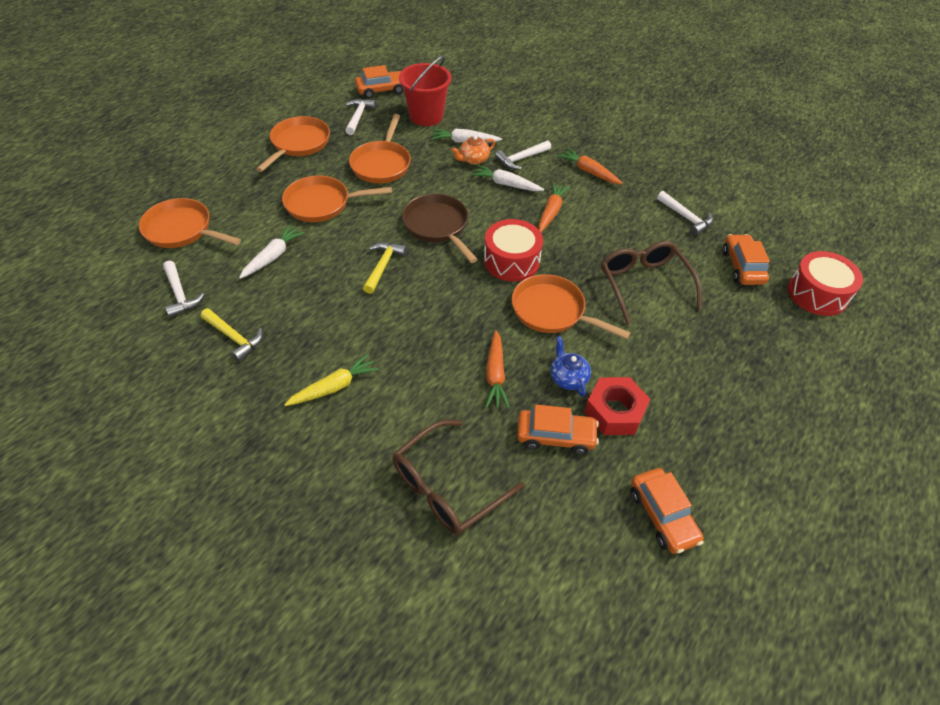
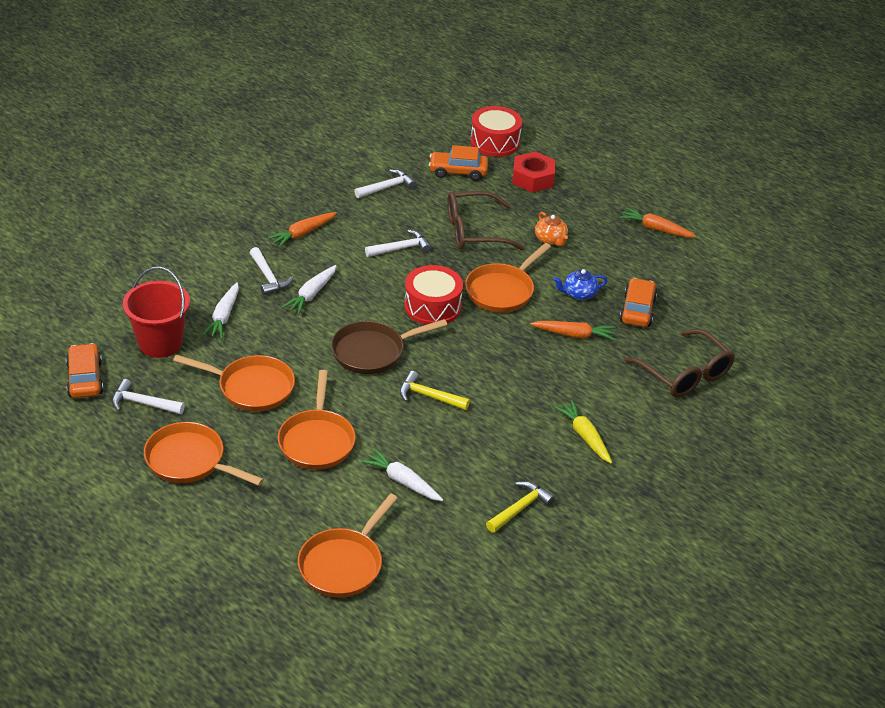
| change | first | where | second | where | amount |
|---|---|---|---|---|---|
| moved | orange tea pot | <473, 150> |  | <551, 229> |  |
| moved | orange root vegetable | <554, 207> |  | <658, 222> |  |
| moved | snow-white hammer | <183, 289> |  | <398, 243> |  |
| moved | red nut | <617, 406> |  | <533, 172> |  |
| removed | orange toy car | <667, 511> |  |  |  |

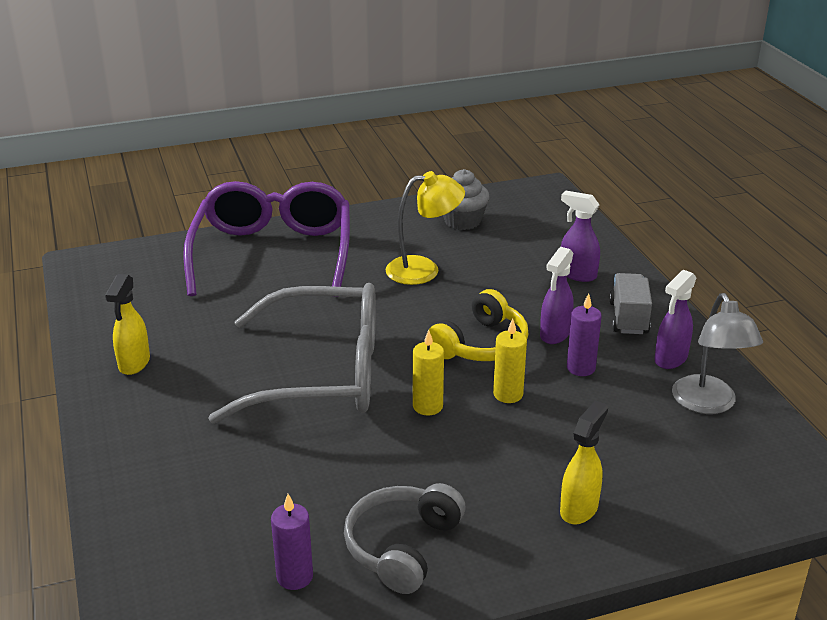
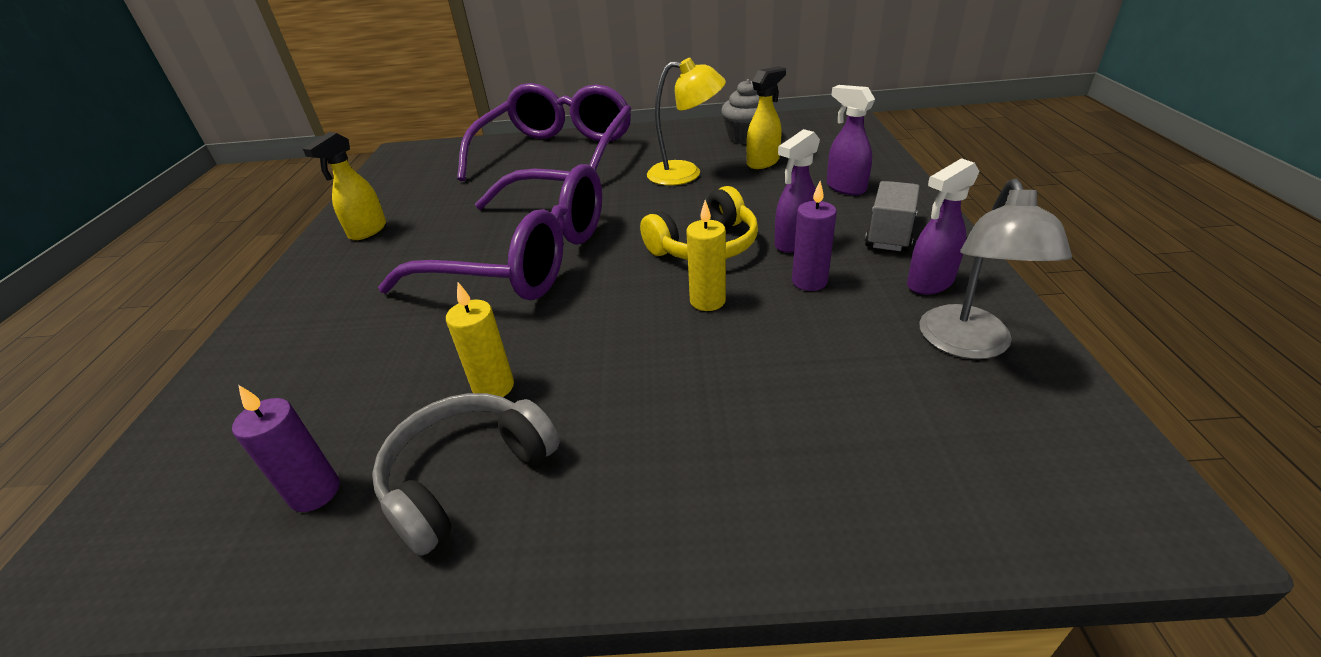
| change | first | where | second | where | amount |
|---|---|---|---|---|---|
| recoloured | gray spectacles | <292, 353> | purple spectacles | <490, 232> |  |
| moved | golden pillar candle | <428, 373> |  | <480, 339> |  |
| moved | golden spray bottle | <584, 462> |  | <766, 117> |  |

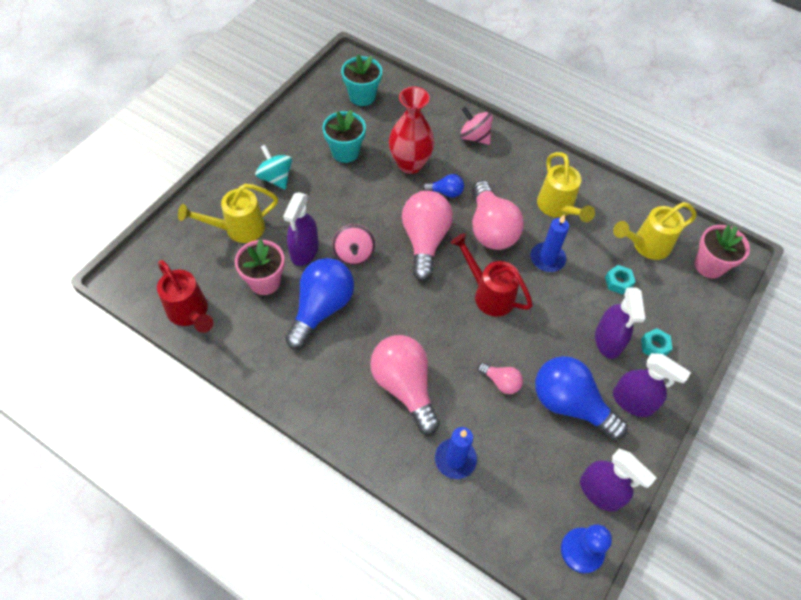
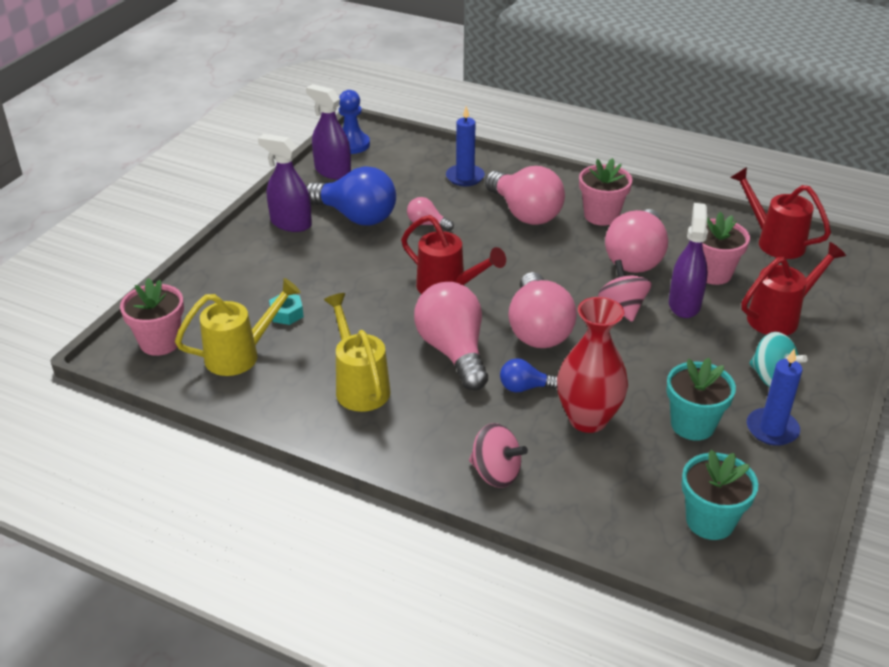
| change | first | where | second | where | amount |
|---|---|---|---|---|---|
| recoloured | golden watering pot | <228, 213> | red watering pot | <793, 289> |  |
| moved | royal blue pillar candle | <549, 243> |  | <775, 397> |  |
| recoloured | royal blue bulb | <319, 303> | pink bulb | <636, 241> |  |
| removed | purple spray bottle | <620, 323> |  |  |  |
| removed | teal nut | <656, 342> |  |  |  |
| added |  |  | pink plant pot | <605, 192> |  |

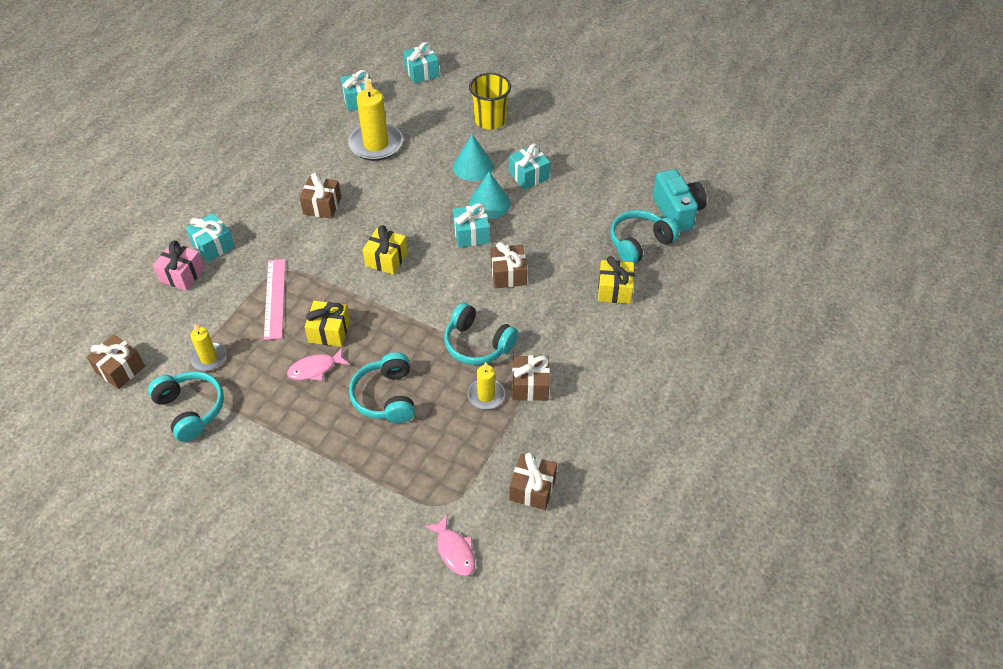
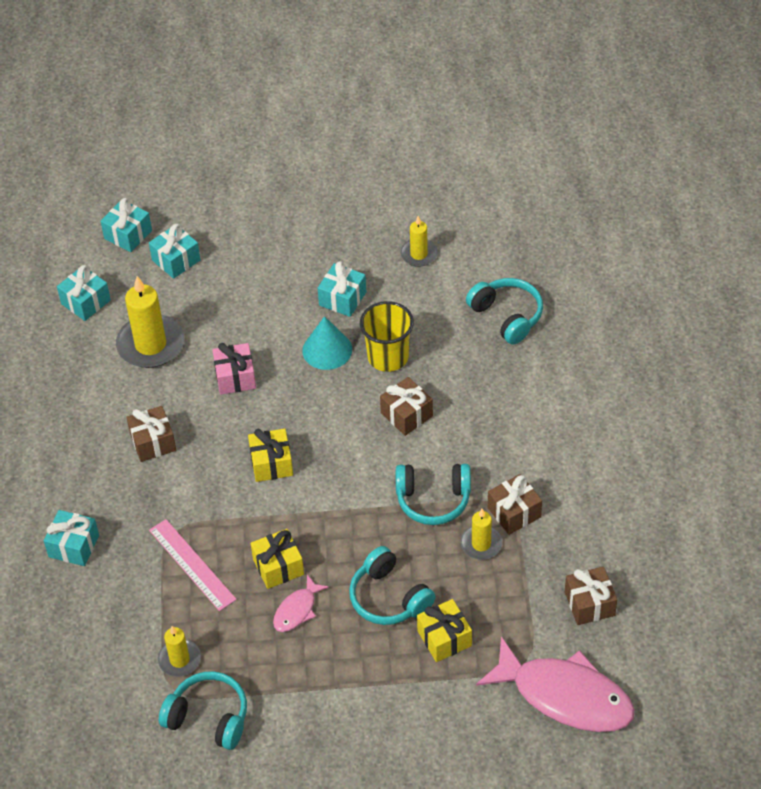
| change | first | where | second | where | amount |
|---|---|---|---|---|---|
| moved | golden cup | <490, 101> |  | <387, 336> |  |
| removed | teal solid cone | <473, 157> |  |  |  |
| removed | teal compact camera | <680, 200> |  |  |  |
| moved | teal present | <471, 225> |  | <175, 251> |  |
| turned | teal headphones | <644, 237> |  | <504, 311> | 120 degrees clockwise |
| moved | pink present | <179, 265> |  | <234, 369> |  |
| moved | golden present | <616, 280> |  | <444, 630> |  |
| removed | russet present | <116, 362> |  |  |  |
| resized | pink toy fish | <449, 545> |  | <555, 684> | x2.15 |
| added |  |  | golden pillar candle | <419, 241> |  |

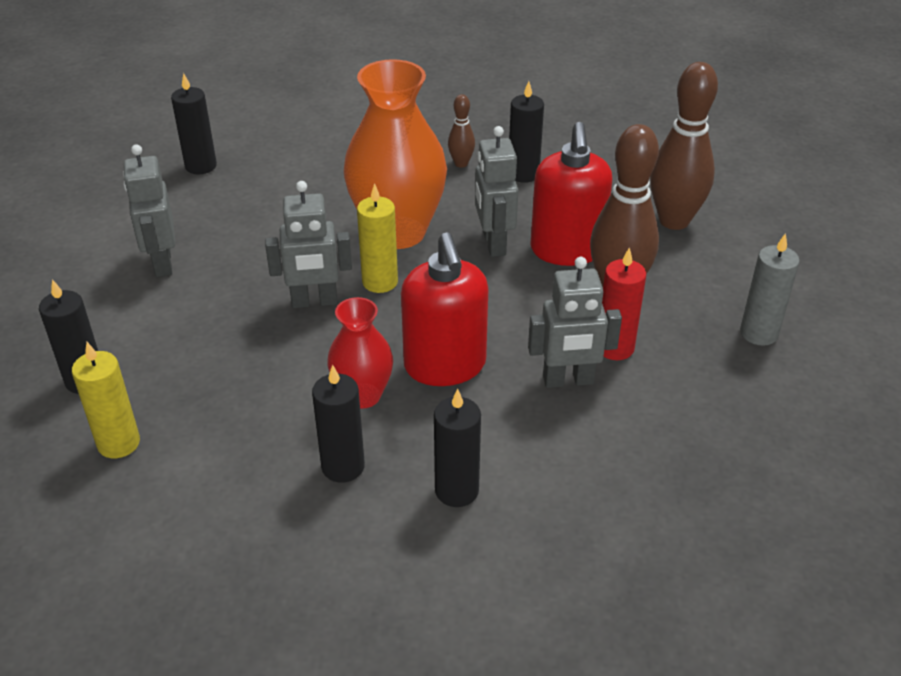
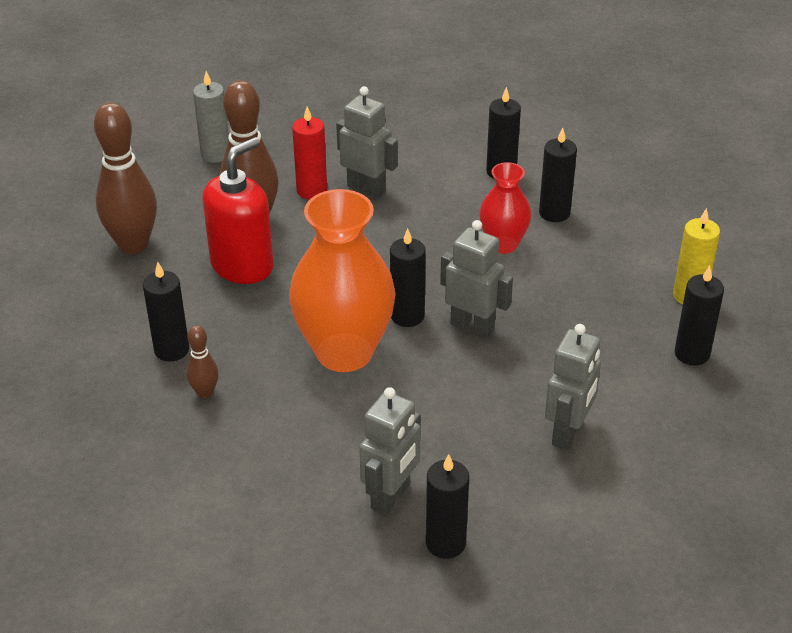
| change | first | where | second | where | amount |
|---|---|---|---|---|---|
| moved | gray toy robot | <497, 191> |  | <390, 451> |  |
| recoloured | golden pillar candle | <377, 238> | jet-black pillar candle | <408, 278> |  |
| removed | red pump bottle | <444, 309> |  |  |  |

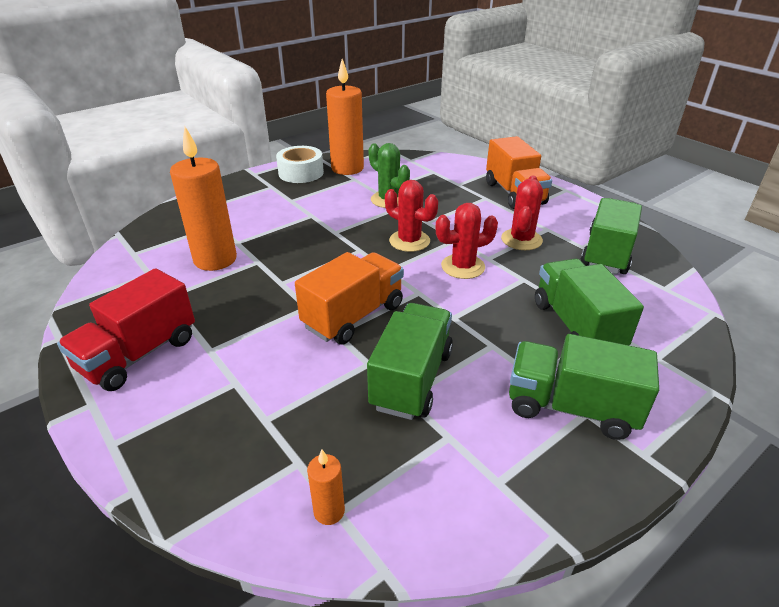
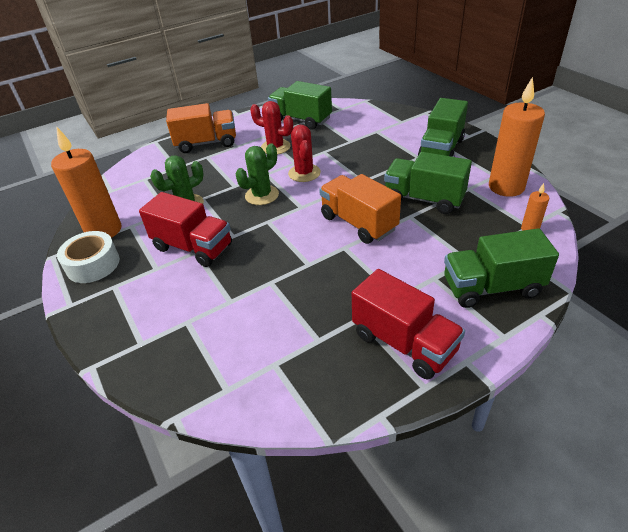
| change | first | where | second | where | amount |
|---|---|---|---|---|---|
| moved | orange pillar candle | <203, 198> |  | <517, 137> |  |
| recoloured | red prickly plant | <411, 216> | green prickly plant | <257, 174> |  |
| moved | green toy truck | <589, 302> |  | <501, 268> |  |
| added |  |  | red toy truck | <185, 229> |  |

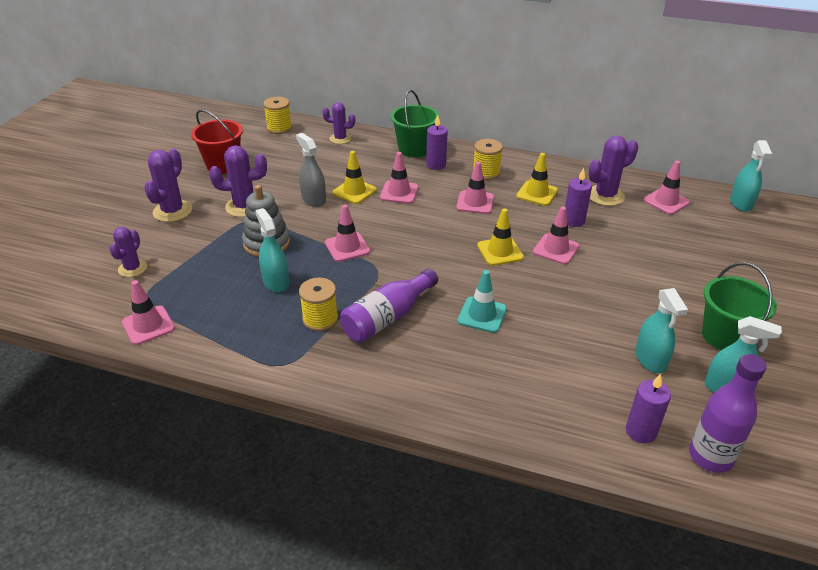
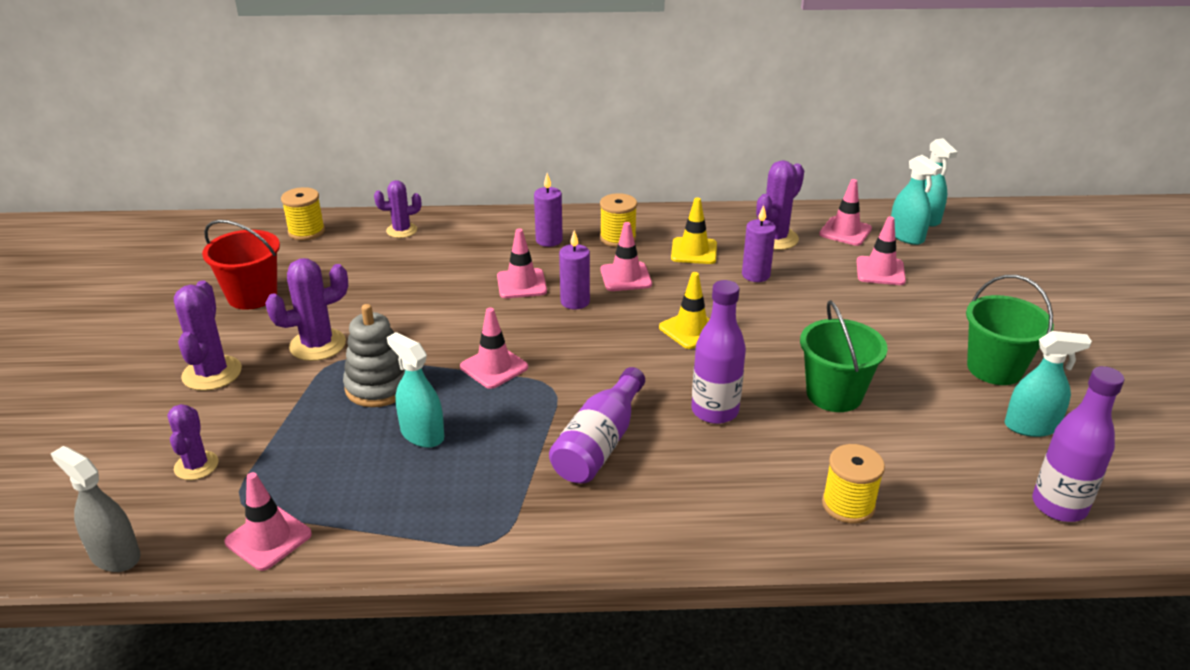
| change | first | where | second | where | amount |
|---|---|---|---|---|---|
| moved | green bucket | <415, 123> |  | <844, 356> |  |
| moved | gray spray bottle | <311, 170> |  | <95, 509> |  |
| removed | golden safety cone | <354, 177> |  |  |  |
| moved | pink safety cone | <556, 235> |  | <881, 250> |  |
| replaced | teal safety cone | <482, 301> | purple flask | <719, 352> |  |
| moved | golden spool | <318, 304> |  | <853, 484> |  |
| moved | teal spray bottle | <661, 330> |  | <917, 200> |  |
| moved | purple pillar candle | <648, 408> |  | <574, 269> |  |

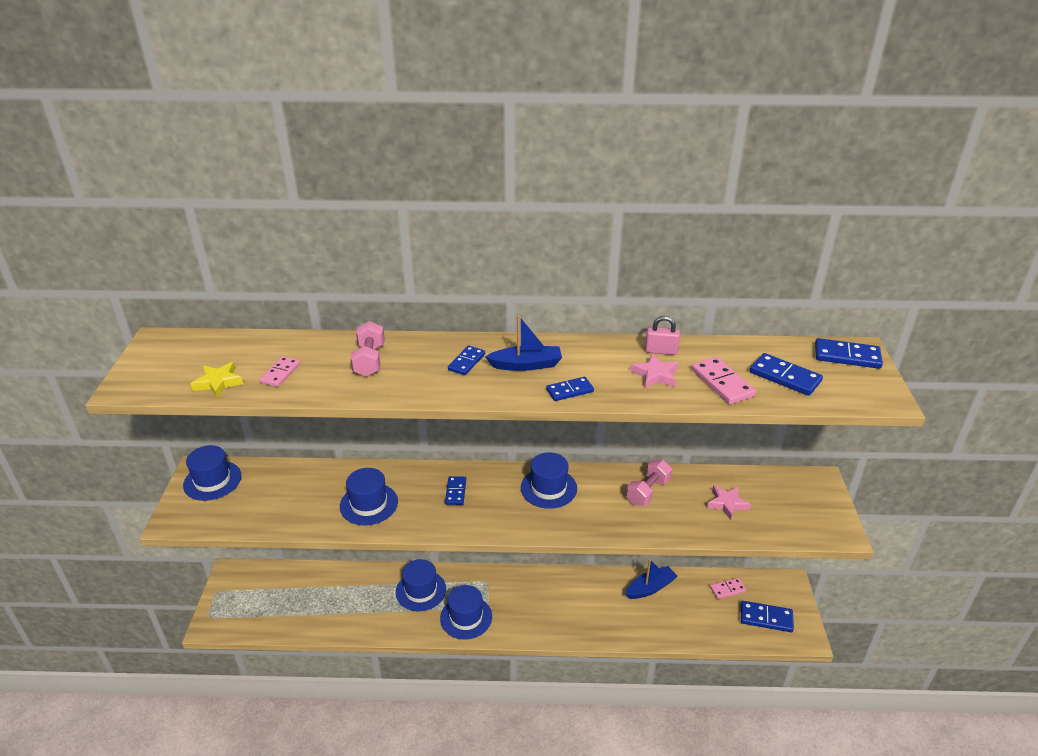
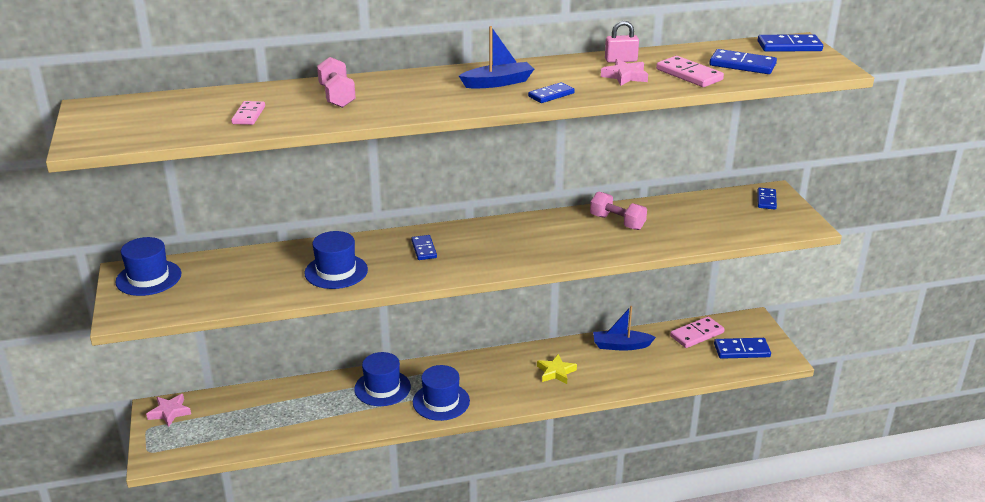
| change | first | where | second | where | amount |
|---|---|---|---|---|---|
| moved | royal blue domino | <466, 360> |  | <767, 199> |  |
| moved | golden star | <217, 380> |  | <557, 369> |  |
| removed | royal blue top hat | <549, 480> |  |  |  |
| turned | pink dumbbell | <649, 483> |  | <618, 211> | 75 degrees counterclockwise |
| moved | pink star | <729, 502> |  | <168, 410> |  |
| turned | royal blue toy boat | <651, 579> |  | <624, 328> | 135 degrees counterclockwise |
| resized | pink domino | <728, 588> |  | <697, 332> | x1.51 |

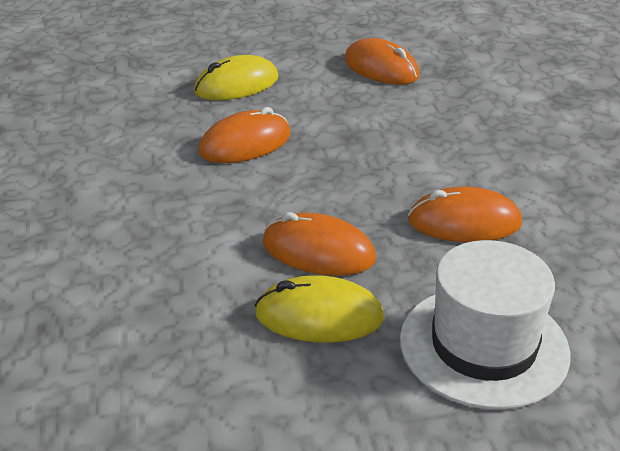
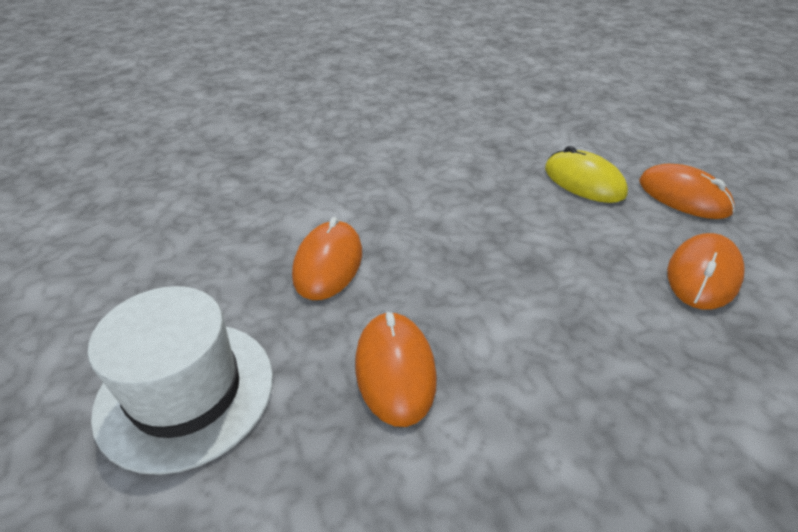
| change | first | where | second | where | amount |
|---|---|---|---|---|---|
| moved | orange mouse | <244, 135> |  | <687, 191> |  |
| removed | golden mouse | <320, 309> |  |  |  |

